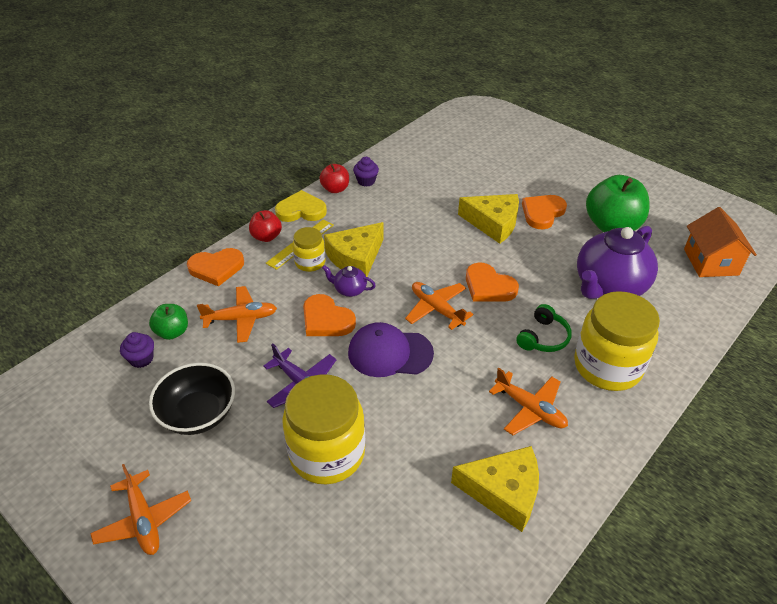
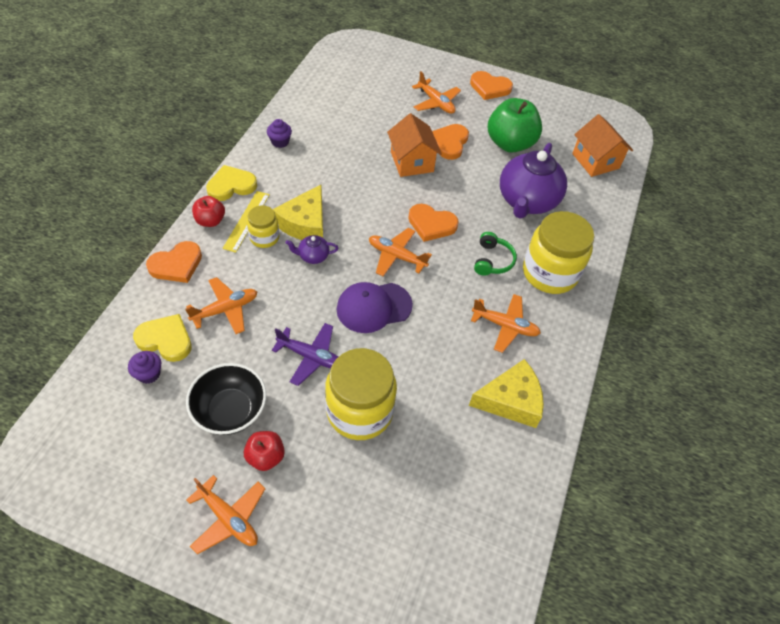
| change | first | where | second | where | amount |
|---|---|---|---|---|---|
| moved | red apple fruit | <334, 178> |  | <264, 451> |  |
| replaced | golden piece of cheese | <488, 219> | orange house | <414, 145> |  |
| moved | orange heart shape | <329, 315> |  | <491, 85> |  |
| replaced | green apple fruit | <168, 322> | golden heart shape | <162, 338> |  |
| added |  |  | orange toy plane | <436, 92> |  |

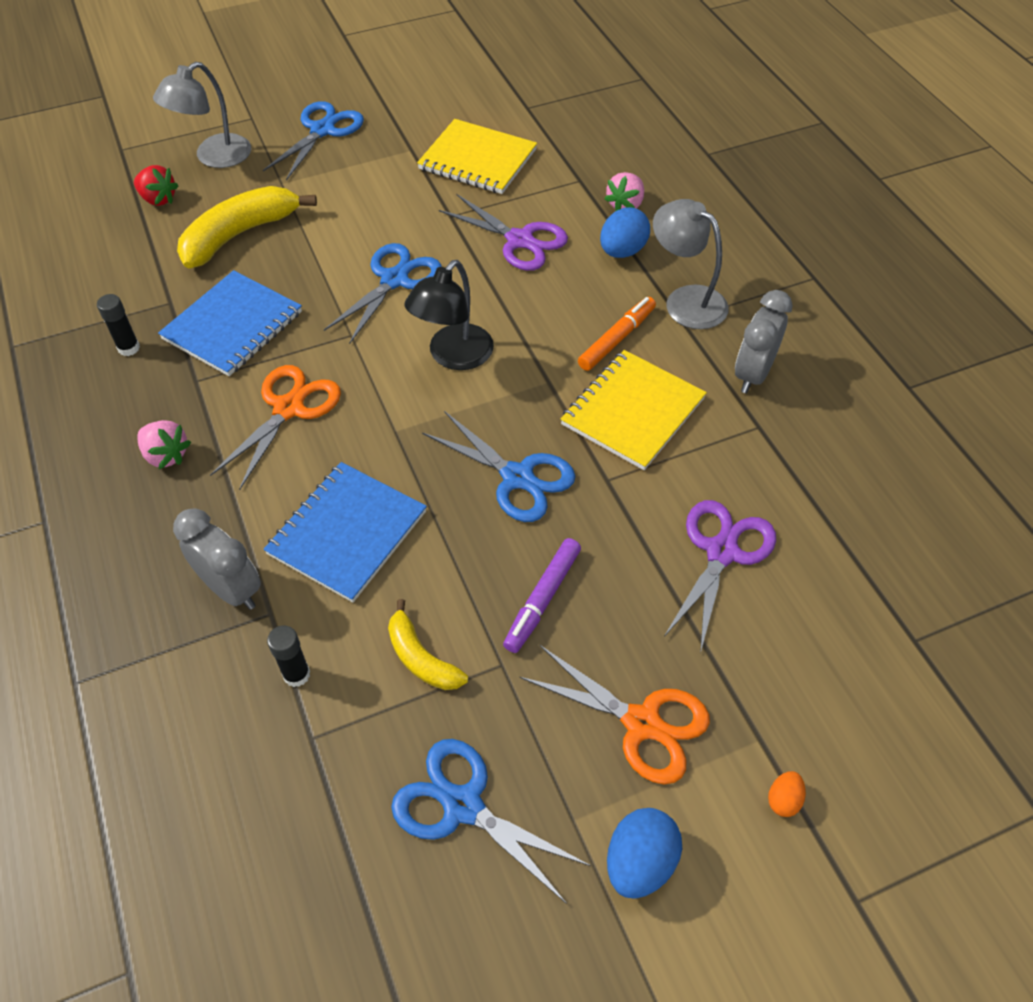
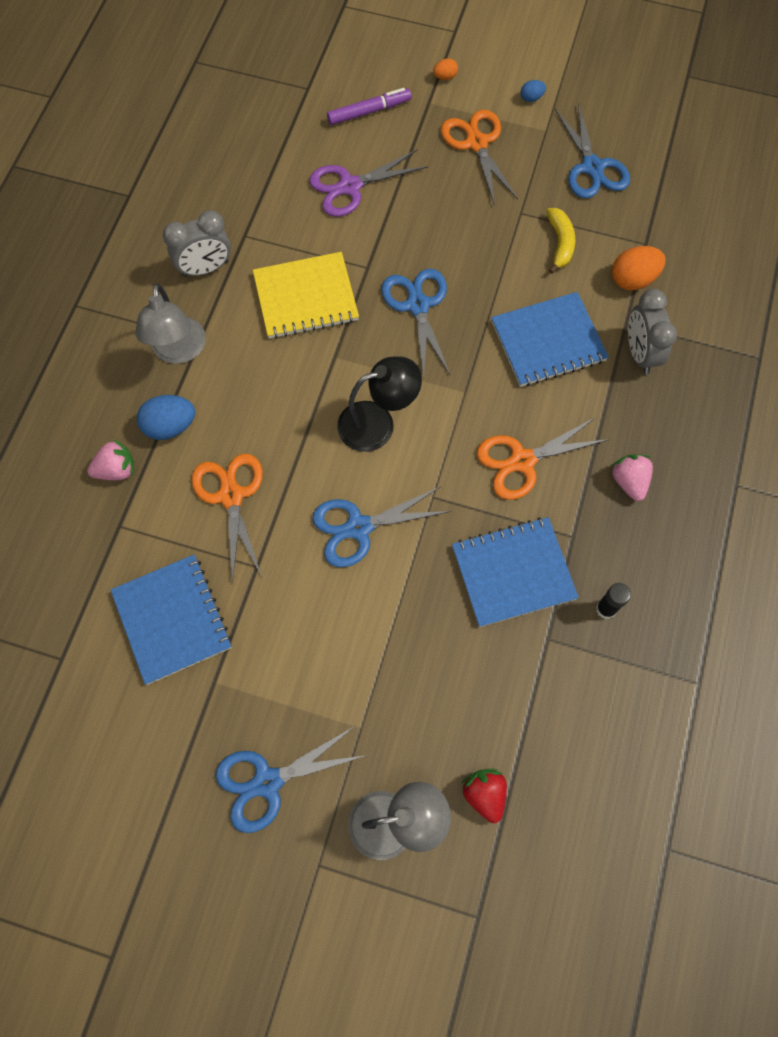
| change | first | where | second | where | amount |
|---|---|---|---|---|---|
| recoloured | golden notebook | <477, 156> | royal blue notebook | <171, 620> |  |
| removed | golden banana fruit | <247, 227> |  |  |  |
| recoloured | purple shears | <503, 232> | orange shears | <227, 518> |  |
| removed | orange marker pen | <617, 334> |  |  |  |
| moved | purple marker pen | <542, 595> |  | <369, 106> |  |
| replaced | jet-black stick of glue | <288, 656> | orange egg shape | <638, 268> |  |
| resized | royal blue egg shape | <644, 853> |  | <533, 91> | x0.52 |

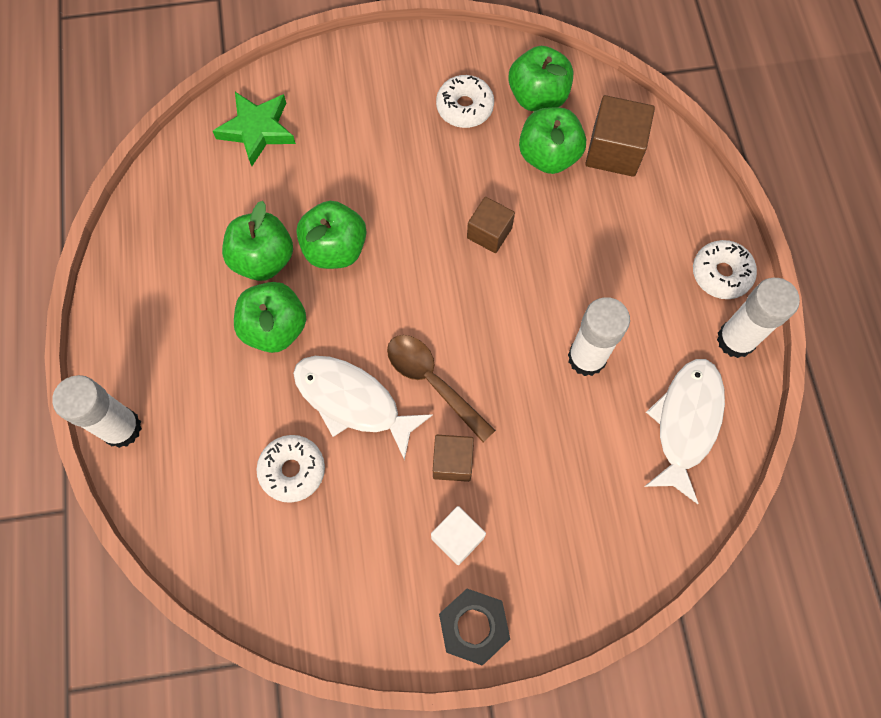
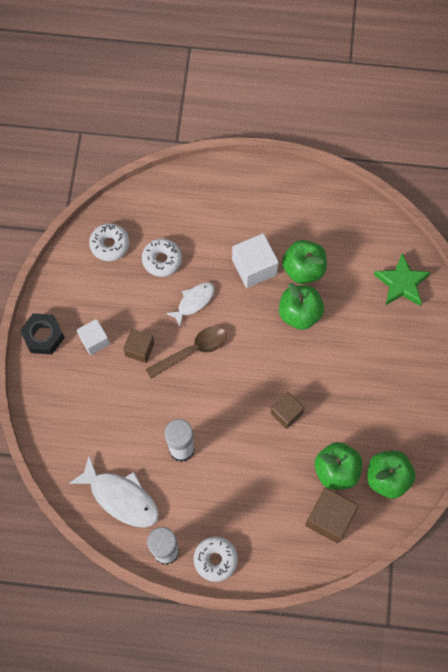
| change | first | where | second | where | amount |
|---|---|---|---|---|---|
| moved | snow-white doughnut | <465, 101> |  | <109, 242> |  |
| replaced | green apple fruit | <270, 317> | snow-white block | <255, 260> |  |
| resized | snow-white toy fish | <363, 408> |  | <190, 304> | x0.61 |
| removed | snow-white stick of glue | <97, 411> |  |  |  |

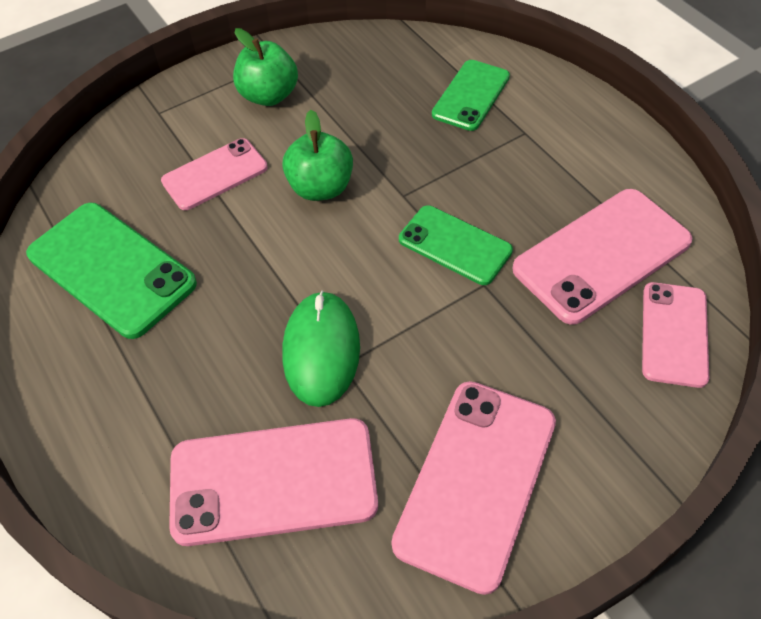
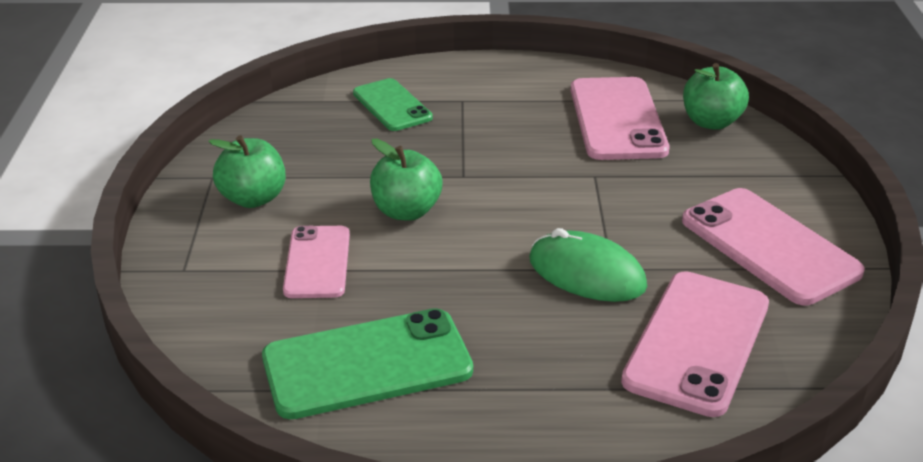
| change | first | where | second | where | amount |
|---|---|---|---|---|---|
| removed | green mobile phone | <456, 245> |  |  |  |
| replaced | pink mobile phone | <675, 335> | green apple fruit | <716, 96> |  |

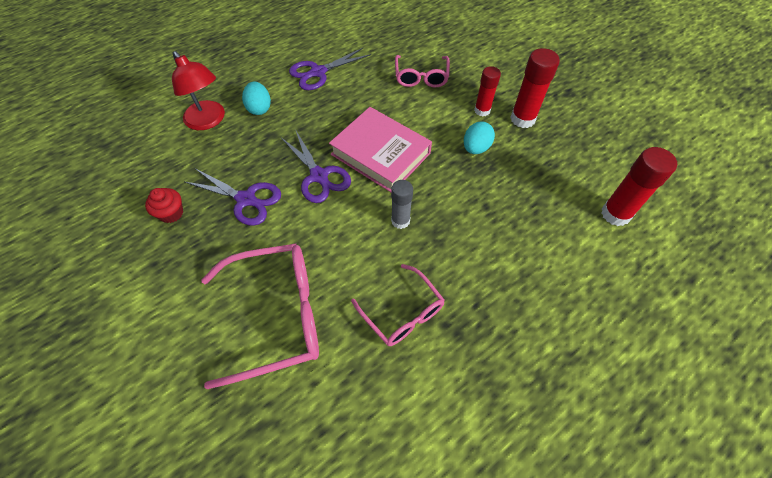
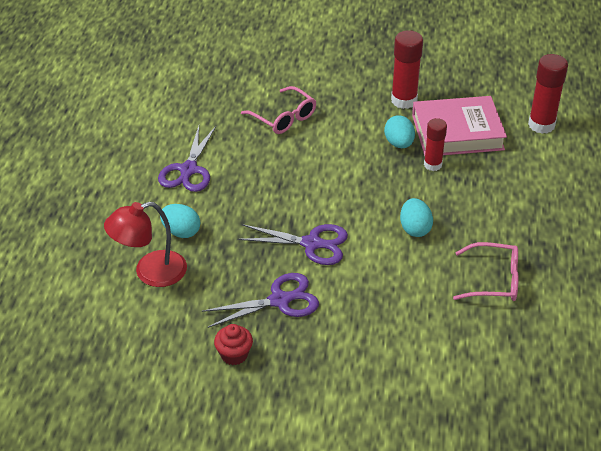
| change | first | where | second | where | amount |
|---|---|---|---|---|---|
| turned | red reading lamp | <198, 90> |  | <145, 244> | 150 degrees clockwise |
| moved | red stick of glue | <487, 91> |  | <435, 144> |  |
| moved | pink hardback | <380, 149> |  | <459, 126> |  |
| replaced | gray stick of glue | <402, 204> | teal egg shape | <416, 217> |  |
| removed | pink spectacles | <260, 316> |  |  |  |

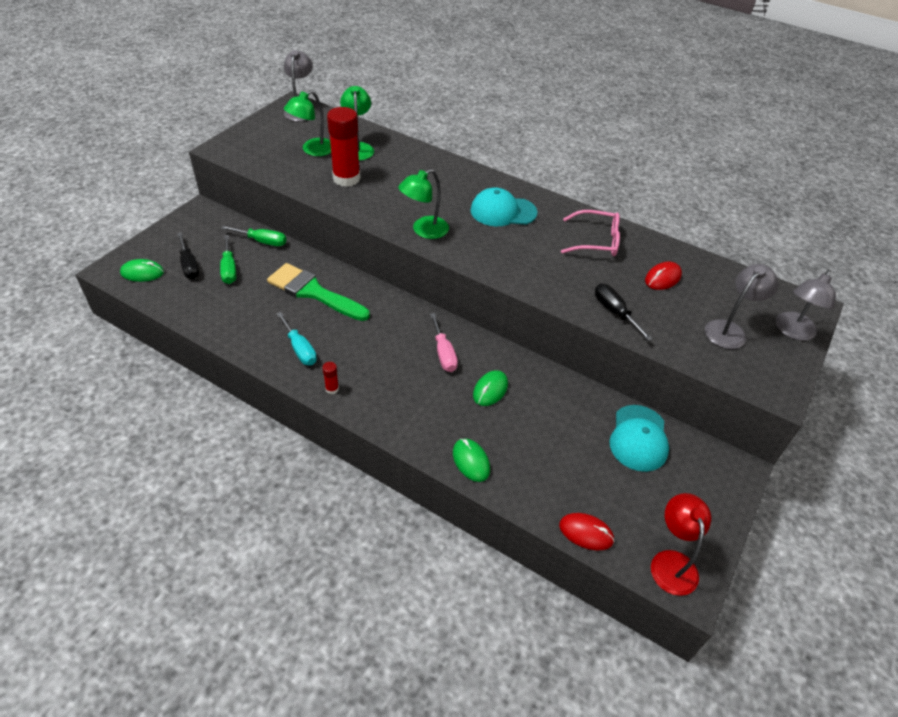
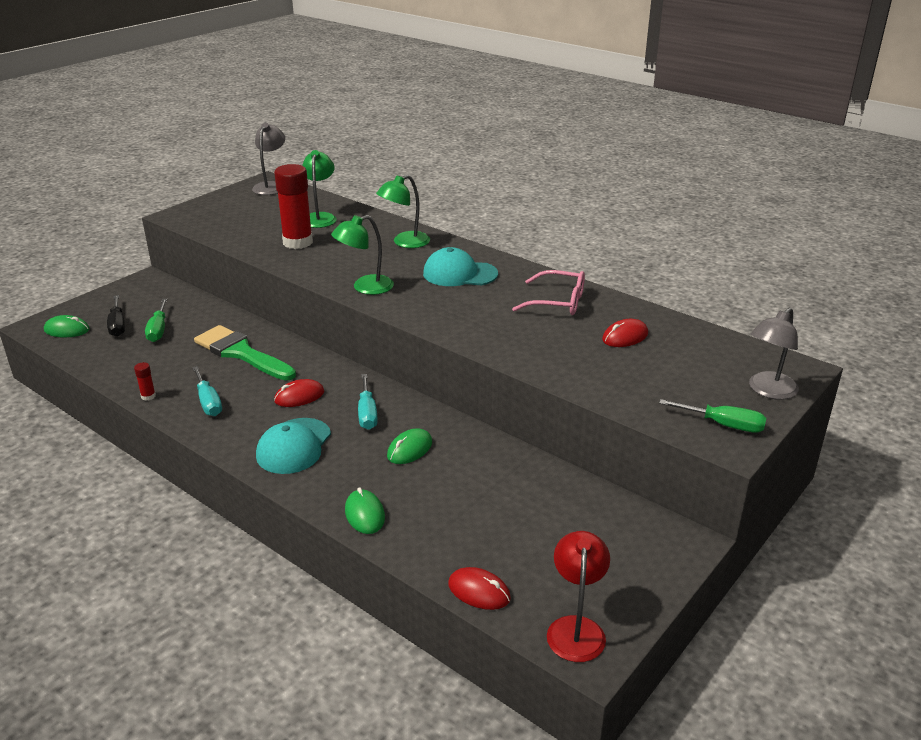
| change | first | where | second | where | amount |
|---|---|---|---|---|---|
| moved | green reading lamp | <307, 123> |  | <403, 211> |  |
| moved | green flat screwdriver | <253, 236> |  | <712, 416> |  |
| removed | gray reading lamp | <742, 306> |  |  |  |
| removed | jet-black flat screwdriver | <624, 312> |  |  |  |
| recoloured | pink flat screwdriver | <444, 342> | teal flat screwdriver | <368, 402> |  |
| moved | red stick of glue | <330, 378> |  | <145, 381> |  |
| moved | teal peaked cap | <639, 438> |  | <293, 446> |  |
| added |  |  | red mouse | <299, 393> |  |

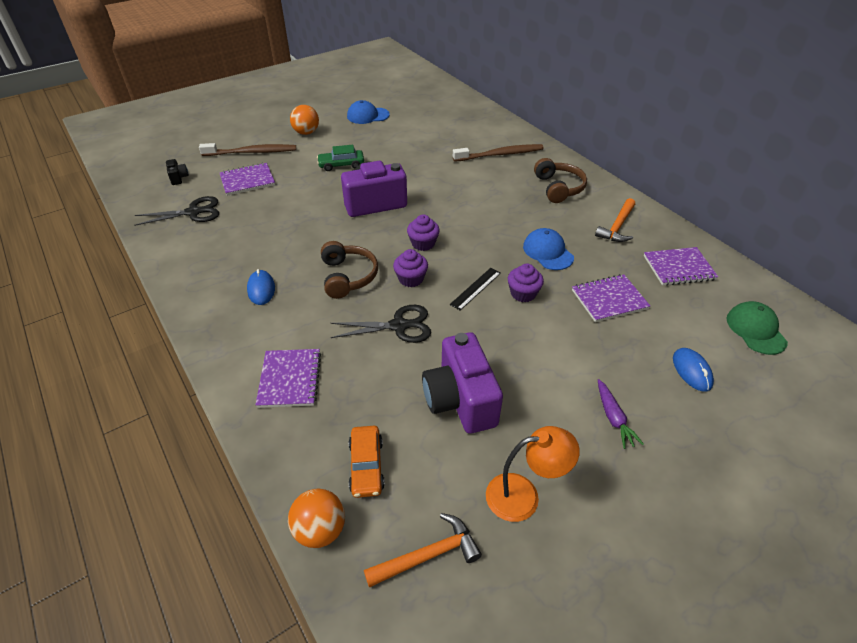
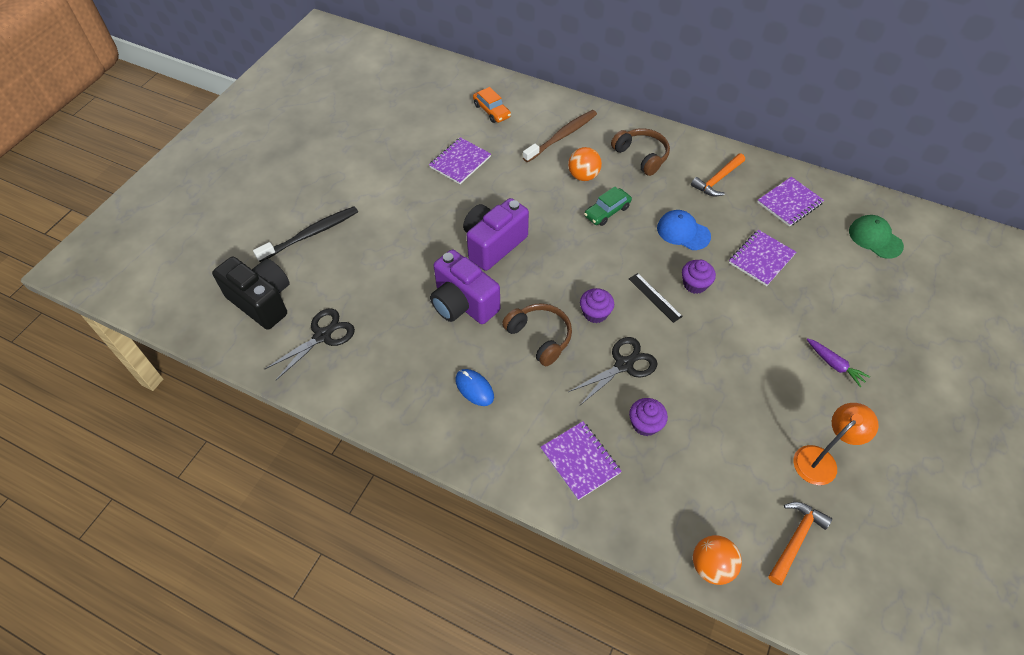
| change | first | where | second | where | amount |
|---|---|---|---|---|---|
| removed | royal blue peaked cap | <368, 112> |  |  |  |
| moved | orange ball | <304, 120> |  | <585, 164> |  |
| recoloured | russet toothbrush | <247, 149> | jet-black toothbrush | <305, 234> |  |
| moved | green toy car | <340, 158> |  | <608, 206> |  |
| resized | jet-black compact camera | <177, 172> |  | <250, 293> | x2.36 |
| moved | purple notebook | <247, 179> |  | <460, 160> |  |
| turned | orange hammer | <615, 220> |  | <718, 174> | 45 degrees clockwise |
| moved | purple cupcake | <423, 232> |  | <648, 417> |  |
| turned | jet-black measuring stick | <475, 289> |  | <656, 298> | 45 degrees counterclockwise |
| moved | purple compact camera | <462, 383> |  | <465, 286> |  |
| removed | royal blue mouse | <693, 369> |  |  |  |
| moved | orange toy car | <367, 462> |  | <492, 105> |  |

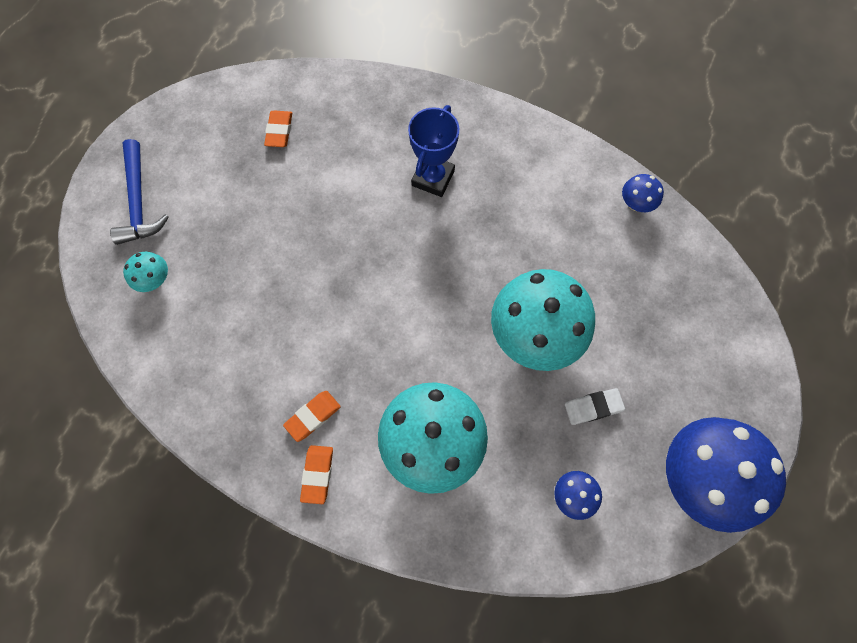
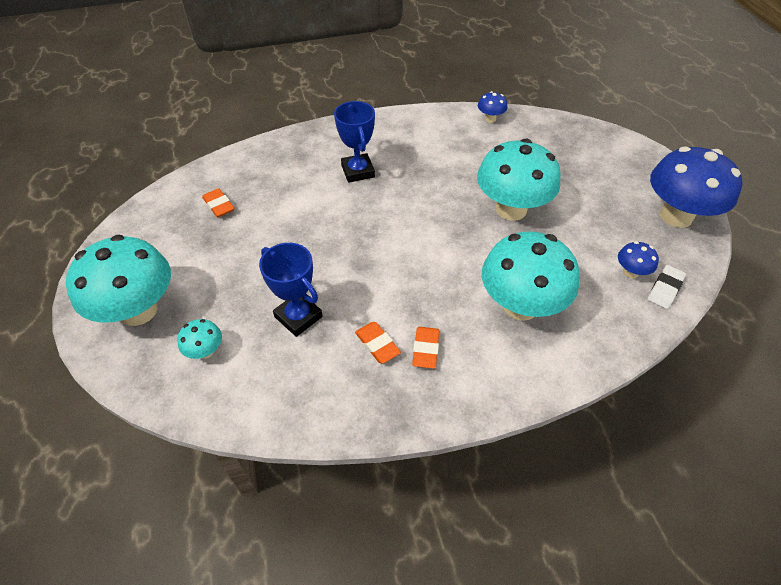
| change | first | where | second | where | amount |
|---|---|---|---|---|---|
| replaced | royal blue hammer | <139, 192> | teal mushroom | <118, 280> |  |
| moved | snow-white pencil eraser | <595, 406> |  | <667, 287> |  |
| moved | orange pencil eraser | <316, 474> |  | <378, 343> |  |
| added |  |  | royal blue trophy | <291, 290> |  |

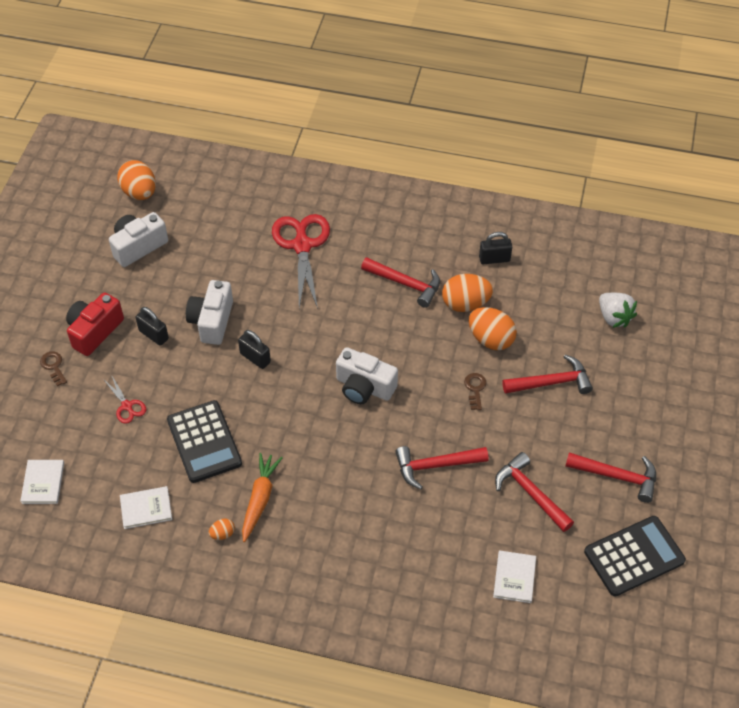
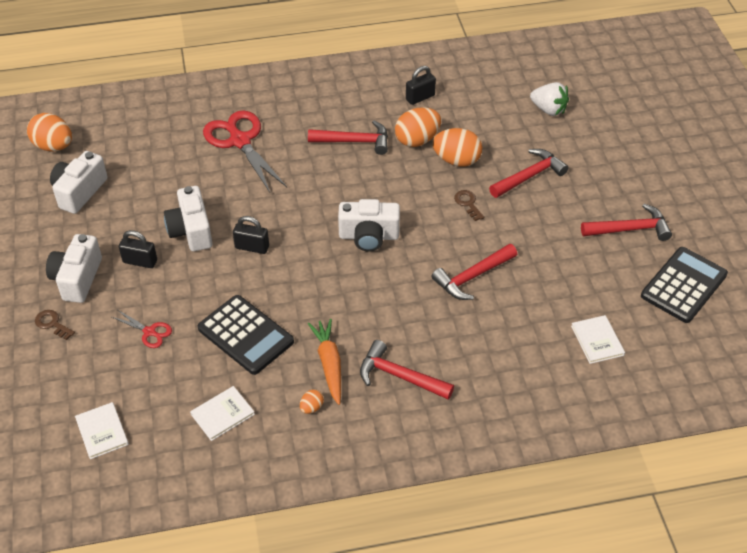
| change | first | where | second | where | amount |
|---|---|---|---|---|---|
| recoloured | red compact camera | <95, 324> | snow-white compact camera | <74, 268> |  |
| moved | red hammer | <534, 492> |  | <407, 370> |  |

